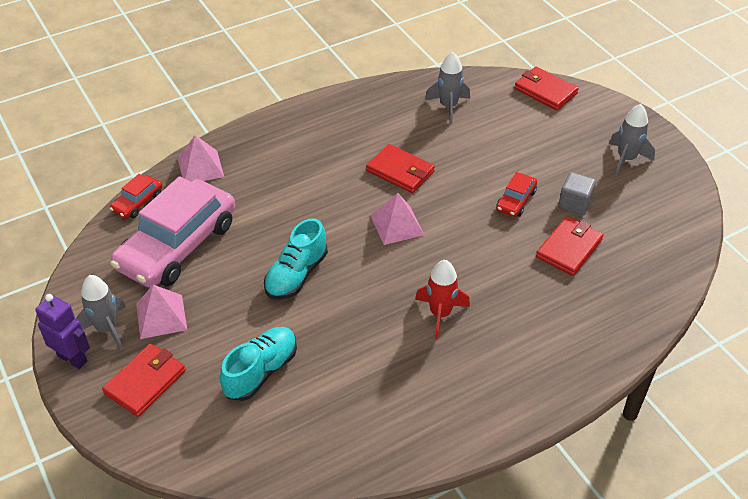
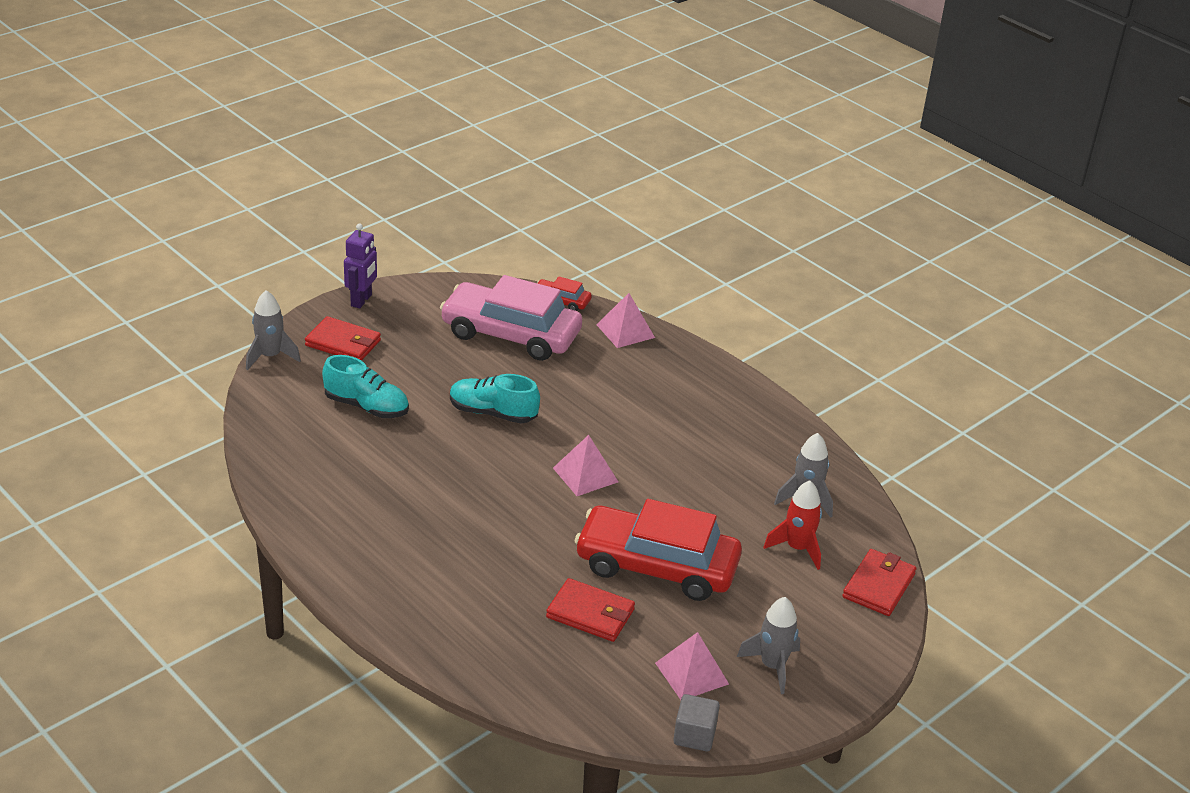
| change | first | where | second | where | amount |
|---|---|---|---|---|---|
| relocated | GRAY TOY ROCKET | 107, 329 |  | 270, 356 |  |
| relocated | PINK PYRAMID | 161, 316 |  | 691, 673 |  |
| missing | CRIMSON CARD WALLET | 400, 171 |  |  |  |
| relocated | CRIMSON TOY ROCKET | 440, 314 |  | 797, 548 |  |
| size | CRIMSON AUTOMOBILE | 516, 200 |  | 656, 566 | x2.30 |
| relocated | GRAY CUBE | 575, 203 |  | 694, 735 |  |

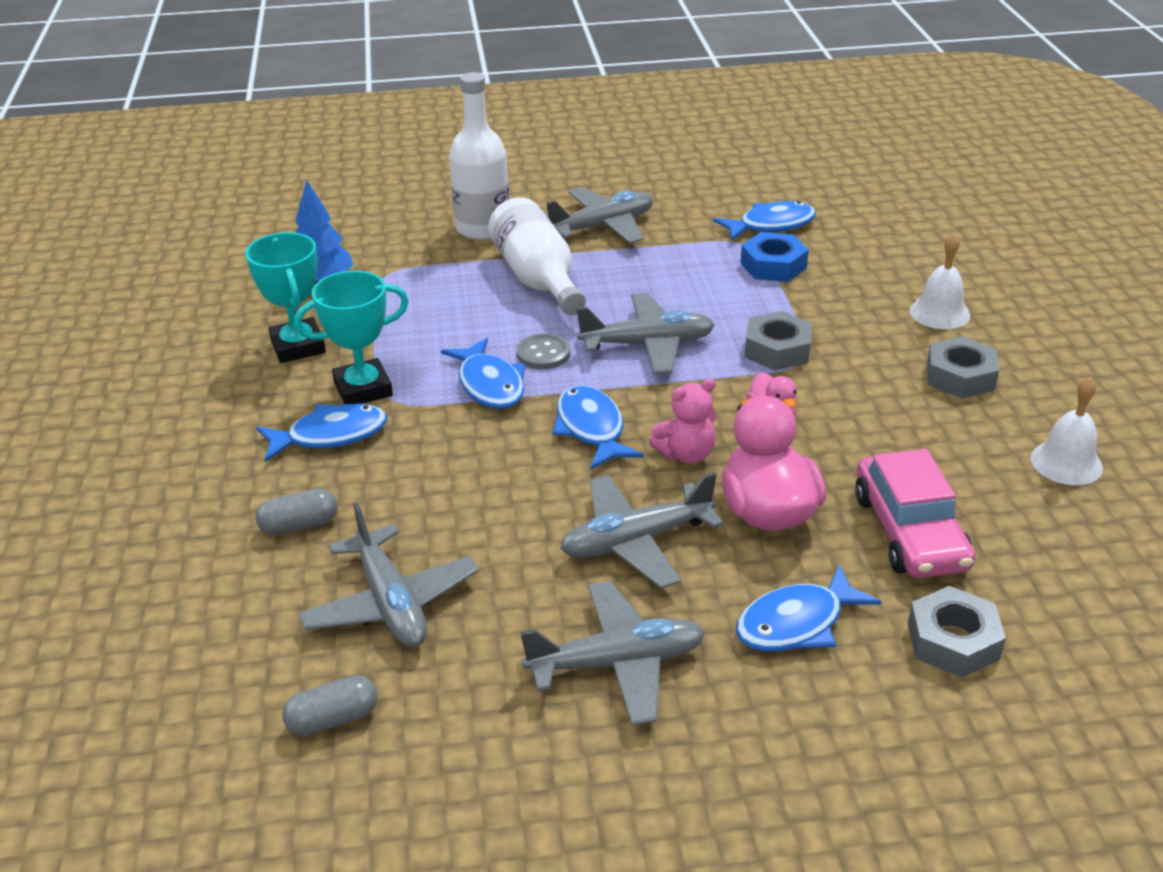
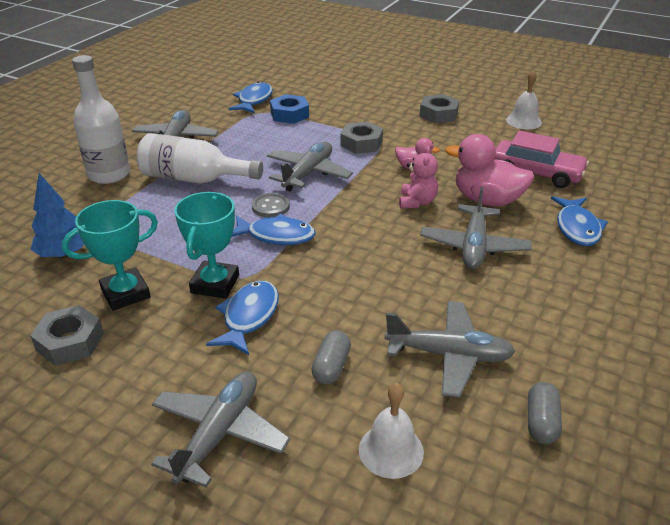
| change | first | where | second | where | amount |
|---|---|---|---|---|---|
| spun | TEAL TROPHY | 298, 346 |  | 125, 293 | 45 degrees counterclockwise |
| relocated | GRAY TOY PLANE | 616, 663 |  | 219, 433 |  |
| missing | COBALT FISH | 591, 429 |  |  |  |
| relocated | GRAY NUT | 953, 641 |  | 70, 342 |  |
| relocated | SNOW-WHITE BELL | 939, 313 |  | 391, 450 |  |

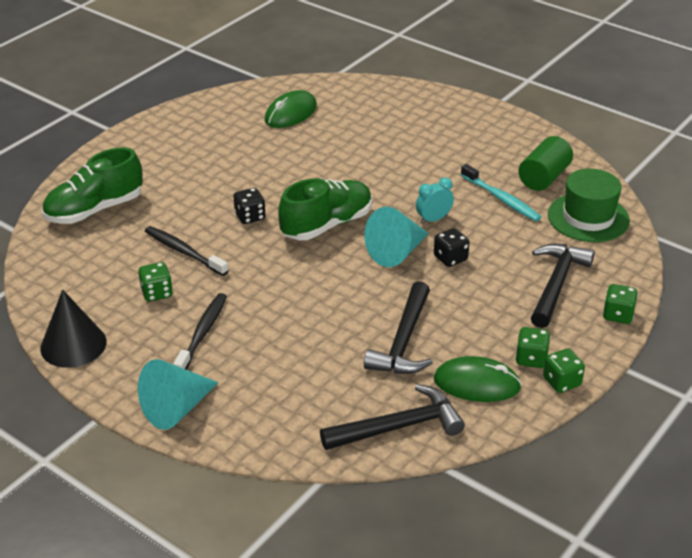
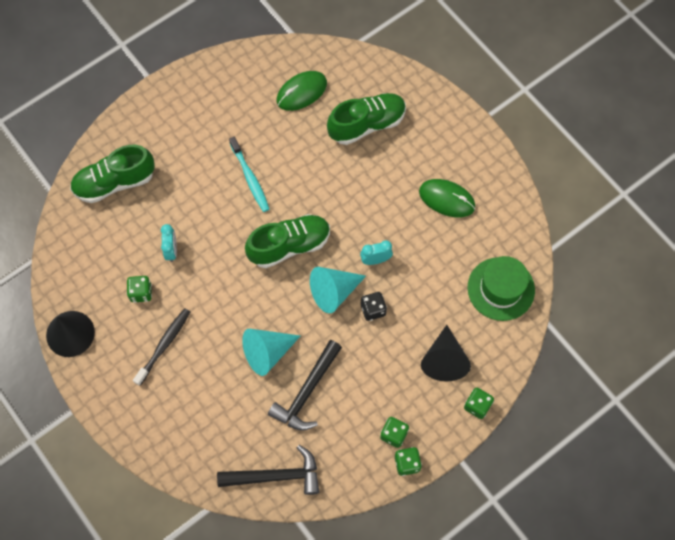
| change | first | where | second | where | amount |
|---|---|---|---|---|---|
| relocated | TEAL SOLID CONE | 176, 408 |  | 267, 353 |  |
| exchanged | JET-BLACK TOOTHBRUSH | 184, 252 | TEAL BEDSIDE CLOCK | 171, 250 |  |
| missing | JET-BLACK DICE | 250, 217 |  |  |  |
| relocated | GREEN COMPUTER MOUSE | 477, 383 |  | 447, 199 |  |
| relocated | TEAL TOOTHBRUSH | 501, 199 |  | 250, 178 |  |
| missing | GREEN CYLINDER SHAPE | 544, 177 |  |  |  |
| exchanged | JET-BLACK CLAW HAMMER | 556, 284 | JET-BLACK SOLID CONE | 444, 360 |  |
| appeared |  |  | GREEN SHOE | 367, 124 |  |

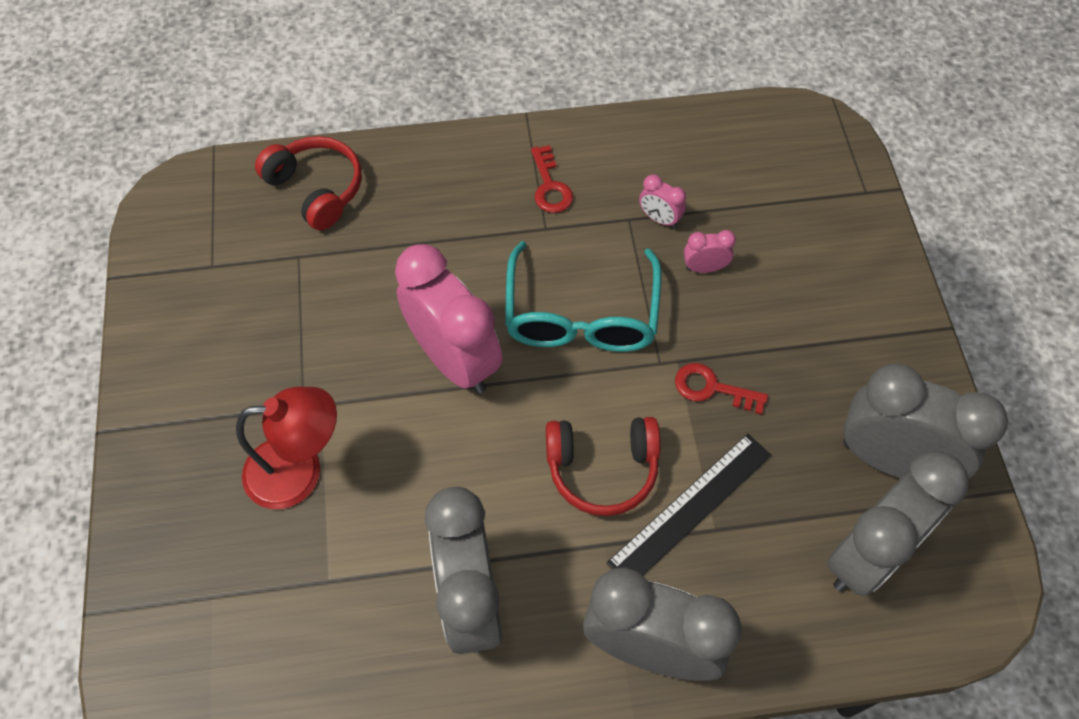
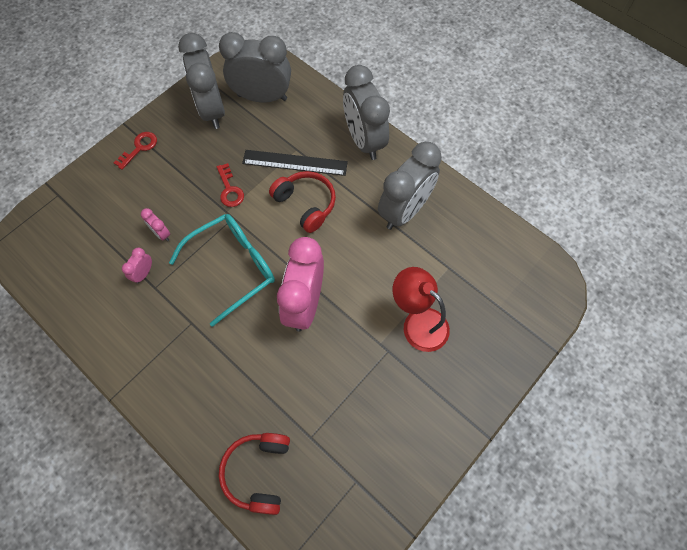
| change | first | where | second | where | amount |
|---|---|---|---|---|---|
| relocated | CRIMSON DOOR KEY | 550, 186 |  | 139, 148 |  |
| spun | PINK BEDSIDE CLOCK | 659, 219 |  | 144, 273 | 150 degrees counterclockwise |

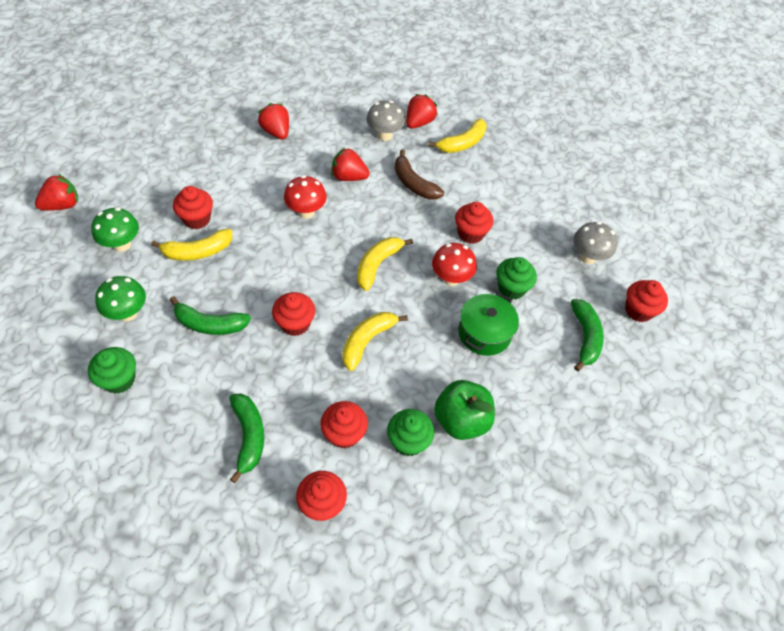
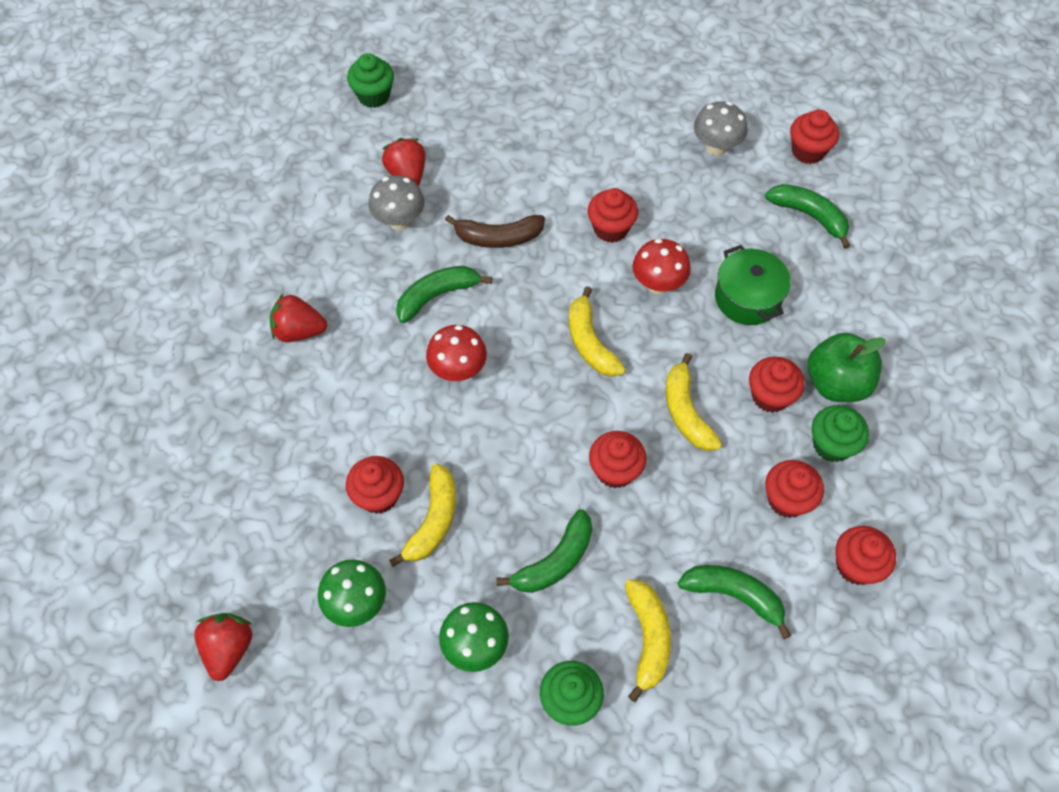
| change | first | where | second | where | amount |
|---|---|---|---|---|---|
| exchanged | CRIMSON TOY STRAWBERRY | 349, 177 | GREEN TOY BANANA | 437, 296 |  |
| relocated | YELLOW TOY BANANA | 462, 143 |  | 648, 638 |  |
| relocated | GREEN FAIRY CAKE | 511, 288 |  | 374, 96 |  |
| appeared |  |  | CRIMSON FAIRY CAKE | 770, 396 |  |

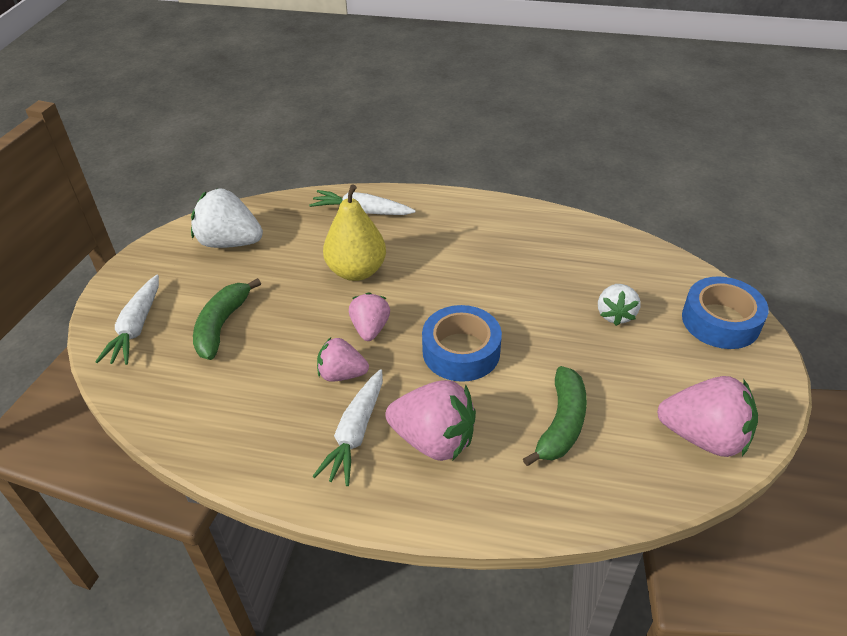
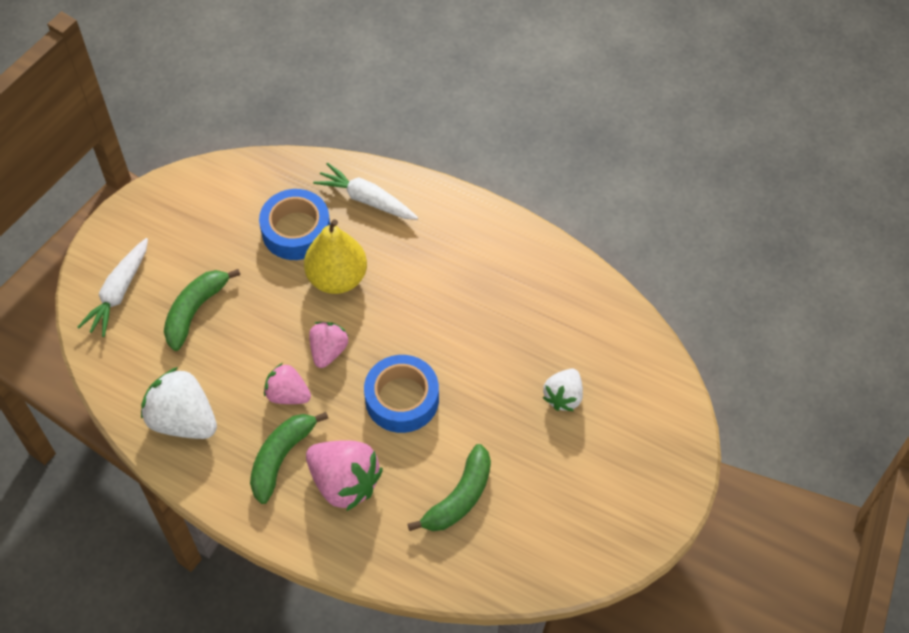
| change | first | where | second | where | amount |
|---|---|---|---|---|---|
| relocated | SNOW-WHITE TOY STRAWBERRY | 230, 242 |  | 183, 420 |  |
| exchanged | SNOW-WHITE CARROT | 355, 433 | GREEN TOY BANANA | 281, 458 |  |
| missing | PINK TOY STRAWBERRY | 703, 436 |  |  |  |
| relocated | COBALT STICKY TAPE | 720, 321 |  | 296, 231 |  |

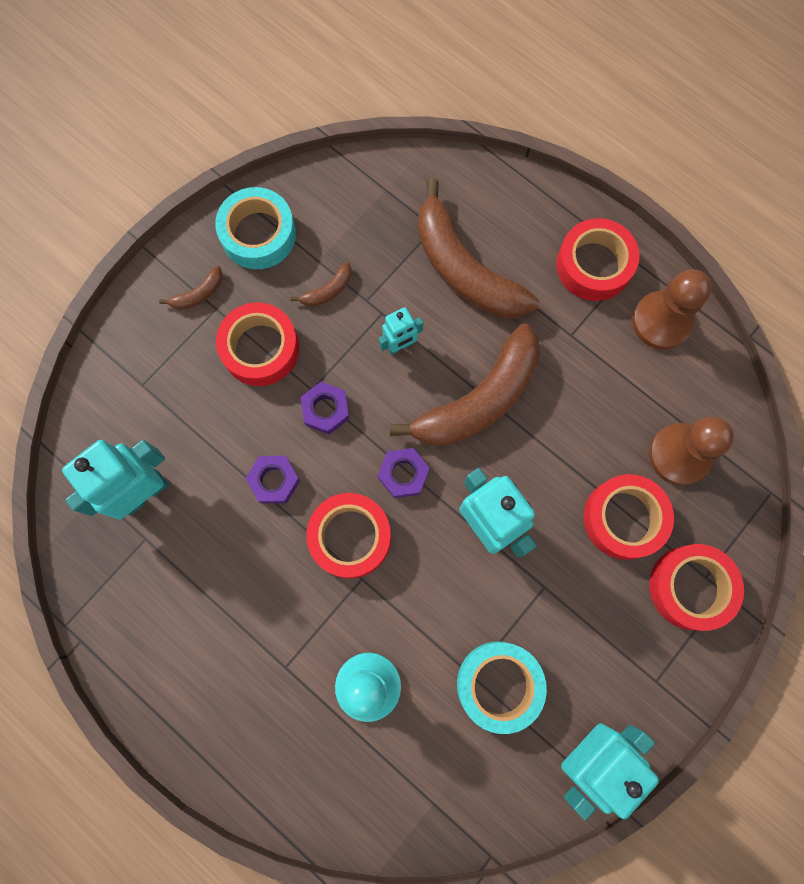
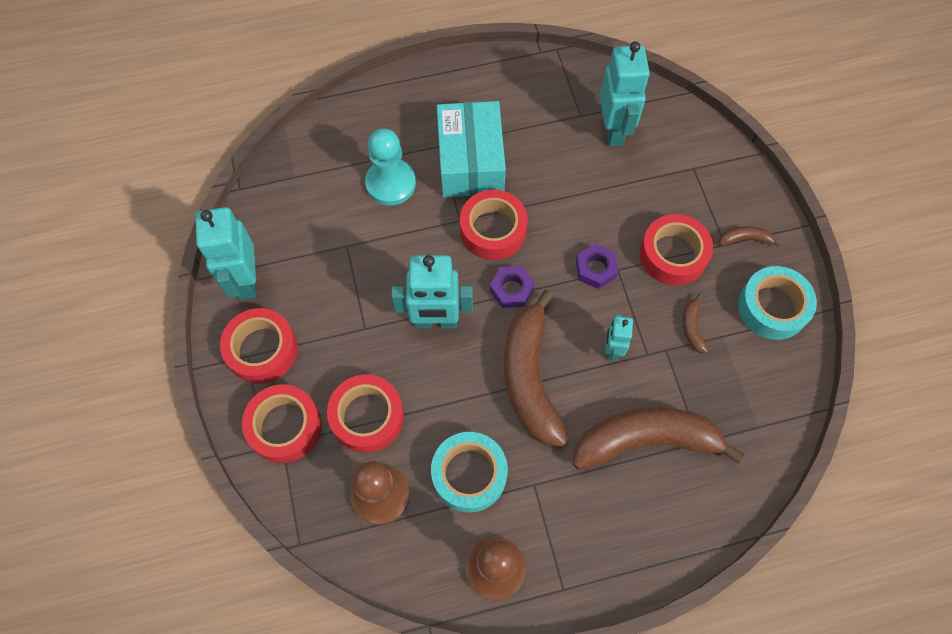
| change | first | where | second | where | amount |
|---|---|---|---|---|---|
| spun | RUSSET TOY BANANA | 198, 294 |  | 745, 239 | 90 degrees clockwise |
| missing | PURPLE NUT | 274, 481 |  |  |  |
| relocated | TEAL STICKY TAPE | 499, 685 |  | 469, 474 |  |
| relocated | CRIMSON STICKY TAPE | 594, 265 |  | 262, 350 |  |
| appeared |  |  | TEAL BOX | 470, 162 |  |

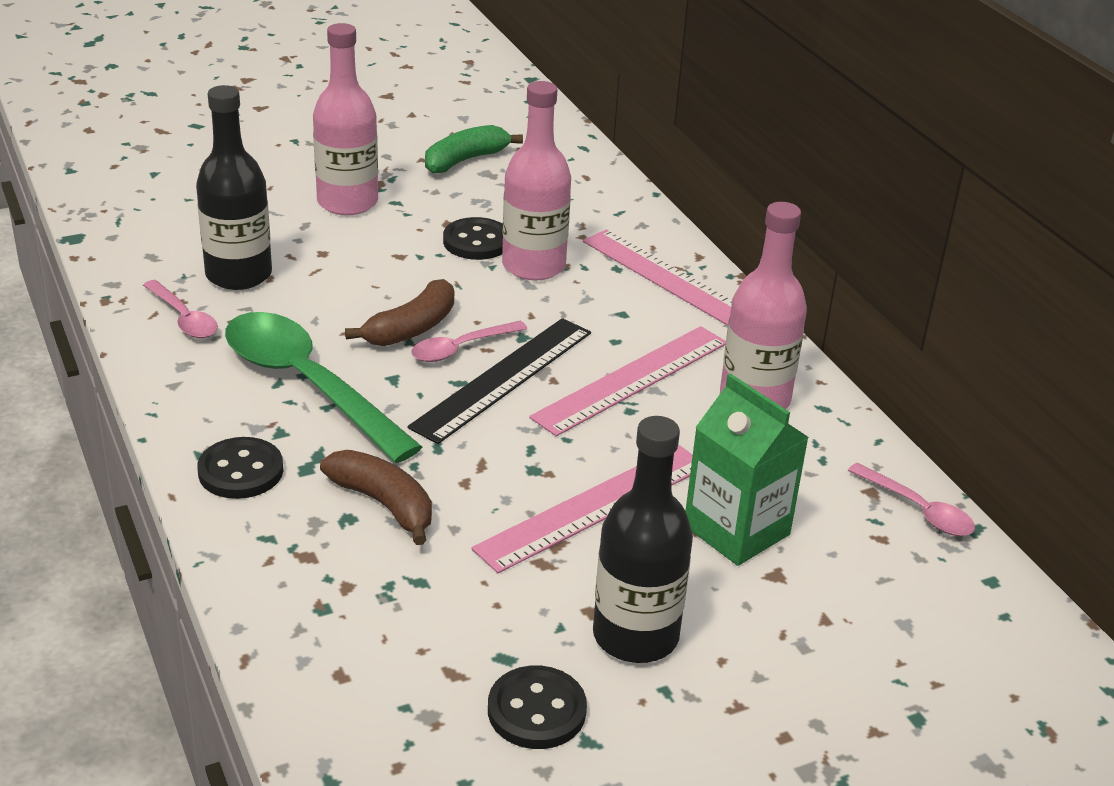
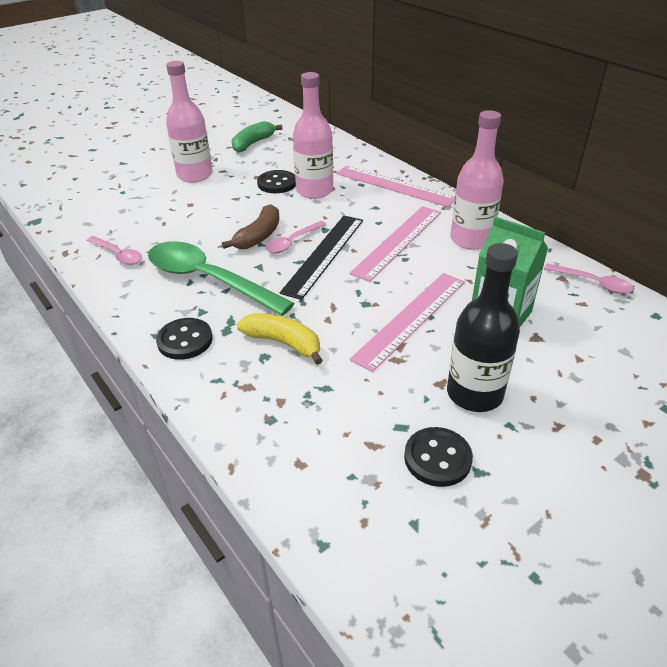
| change | first | where | second | where | amount |
|---|---|---|---|---|---|
| missing | JET-BLACK DRINK BOTTLE | 239, 275 |  |  |  |
| colour | RUSSET TOY BANANA | 384, 504 | YELLOW TOY BANANA | 283, 343 |  |

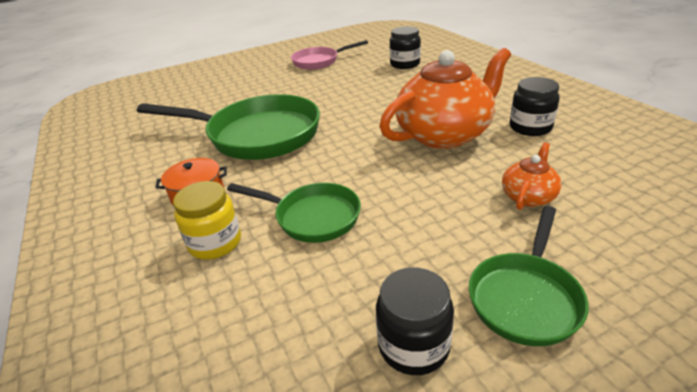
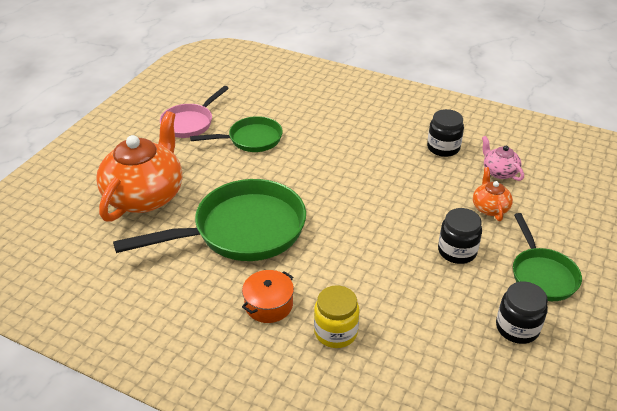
| change | first | where | second | where | amount |
|---|---|---|---|---|---|
| relocated | GREEN SKILLET | 312, 217 |  | 251, 139 |  |
| relocated | ORANGE CHINA TEAPOT | 444, 134 |  | 145, 195 |  |
| relocated | JET-BLACK PRESERVE JAR | 405, 64 |  | 457, 251 |  |
| appeared |  |  | PINK CHINA TEAPOT | 499, 172 |  |

